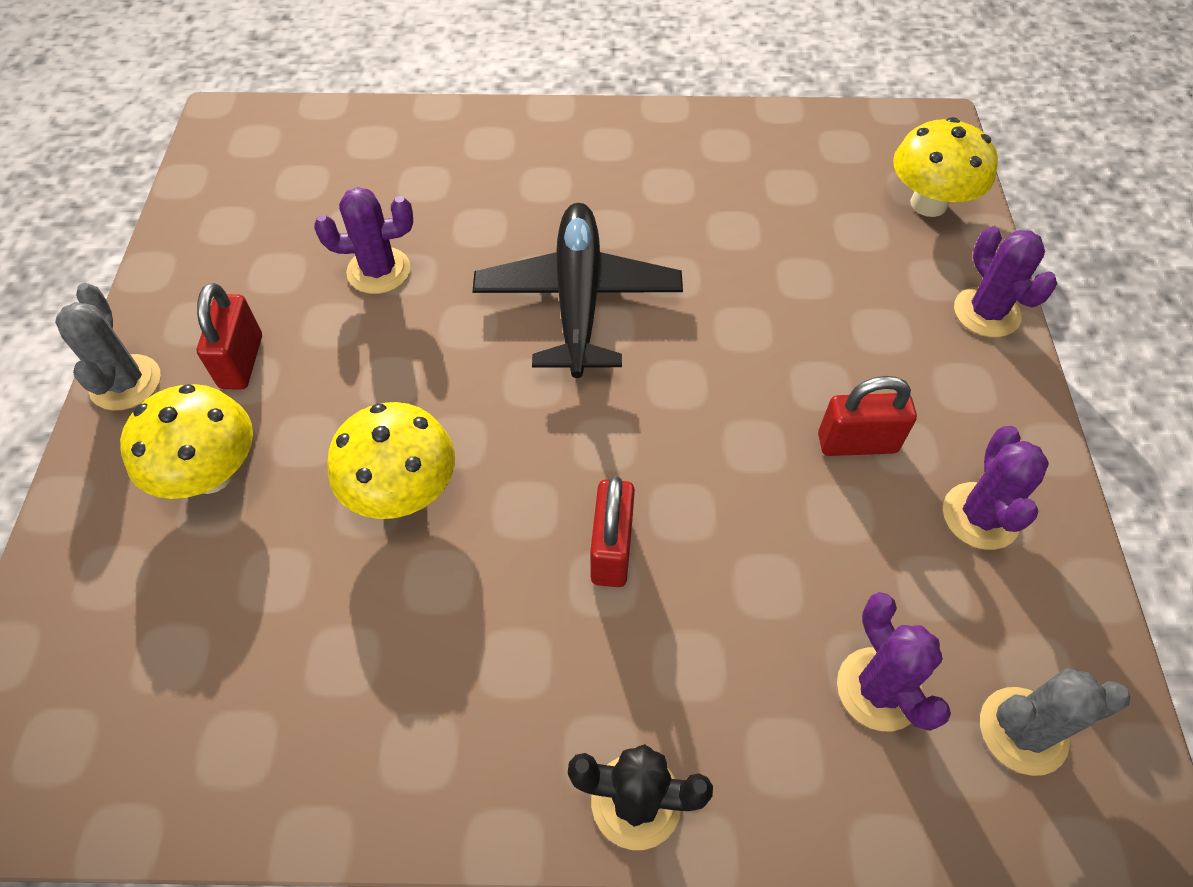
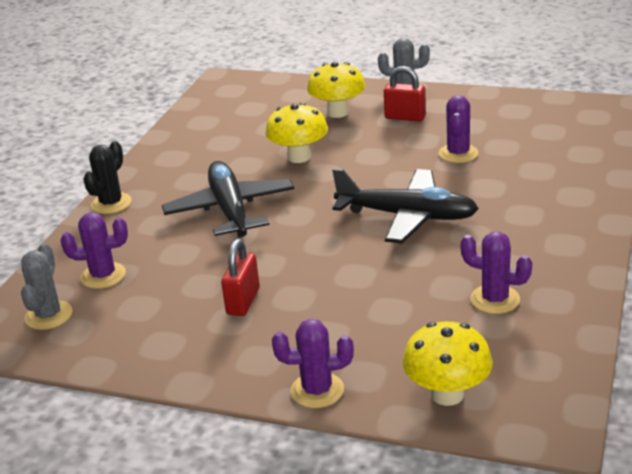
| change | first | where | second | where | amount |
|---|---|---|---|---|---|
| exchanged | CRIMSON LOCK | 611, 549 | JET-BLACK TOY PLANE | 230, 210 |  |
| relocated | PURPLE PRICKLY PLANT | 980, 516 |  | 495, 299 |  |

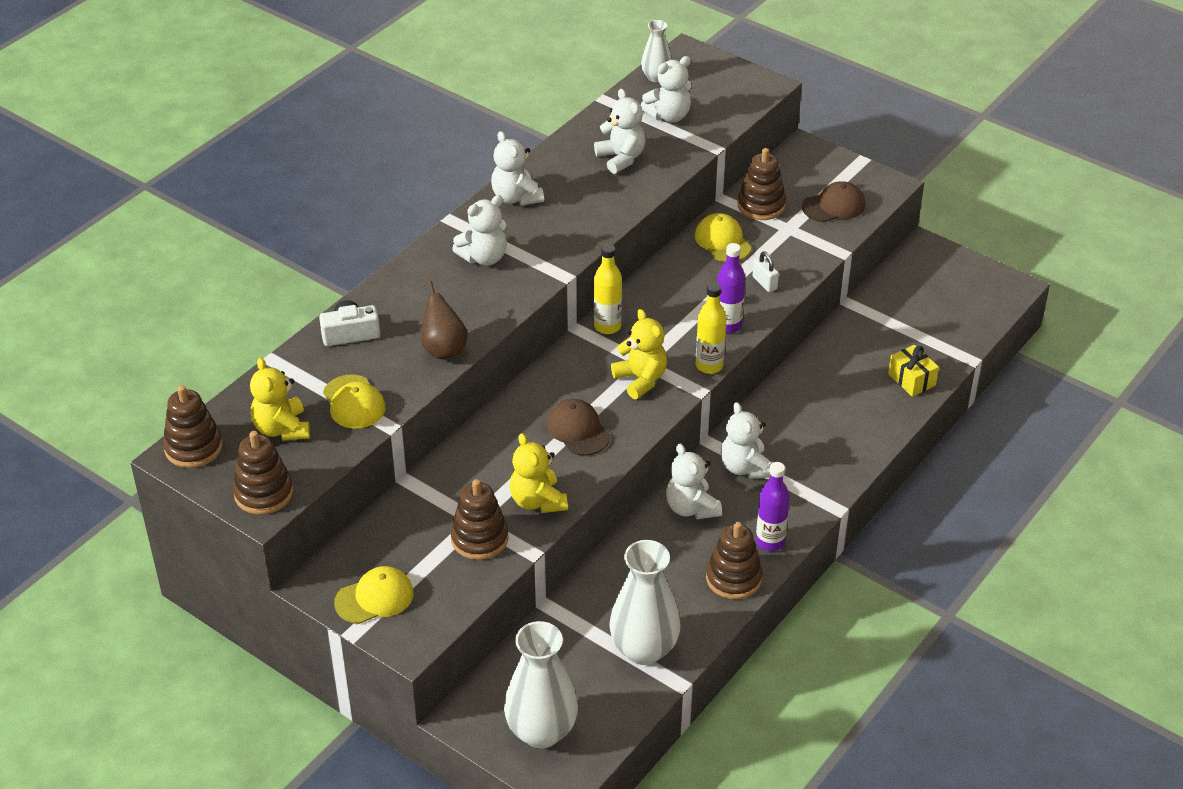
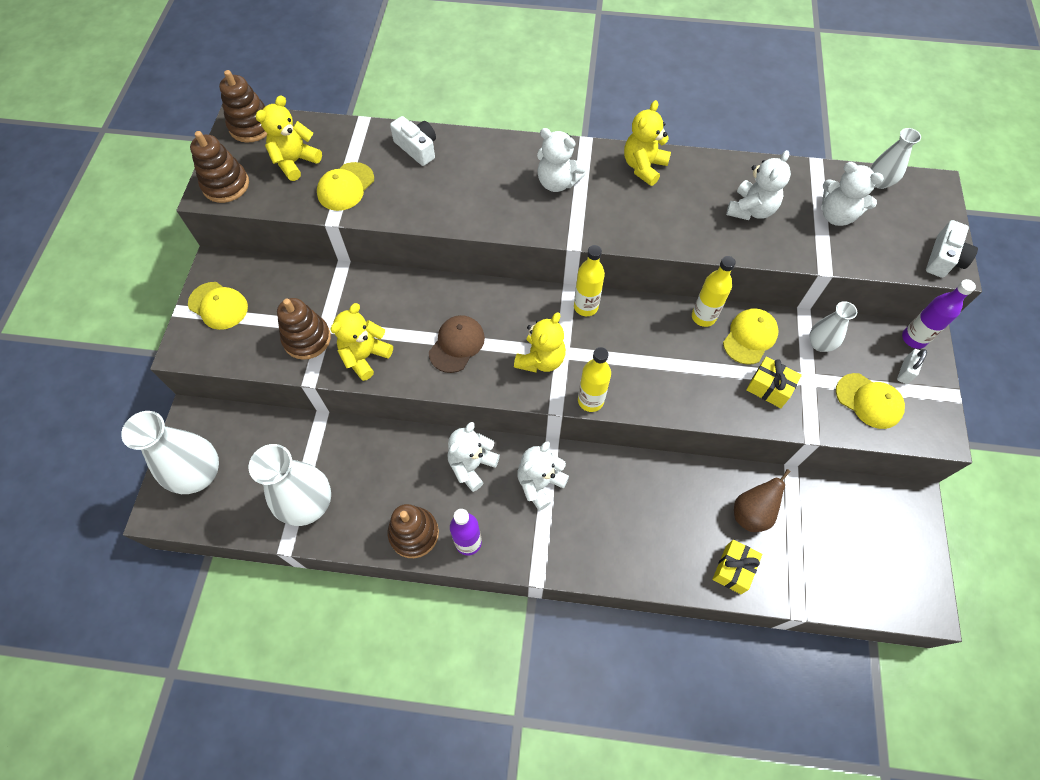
| change | first | where | second | where | amount |
|---|---|---|---|---|---|
| relocated | RUSSET TOY PEAR | 444, 349 |  | 751, 513 |  |
| colour | SNOW-WHITE TEDDY | 516, 197 | YELLOW TEDDY | 643, 167 |  |
| relocated | PURPLE DRINK BOTTLE | 728, 325 |  | 914, 338 |  |
| exchanged | RUSSET RING STACKER | 761, 205 | SNOW-WHITE VASE | 820, 344 |  |
| relocated | SNOW-WHITE LOCK | 764, 283 |  | 905, 371 |  |
| colour | RUSSET PEAKED CAP | 834, 206 | YELLOW PEAKED CAP | 869, 401 |  |
| appeared |  |  | YELLOW DRINK BOTTLE | 703, 317 |  |
| appeared |  |  | YELLOW PRESENT | 769, 388 |  |
| appeared |  |  | SNOW-WHITE COMPACT CAMERA | 944, 259 |  |

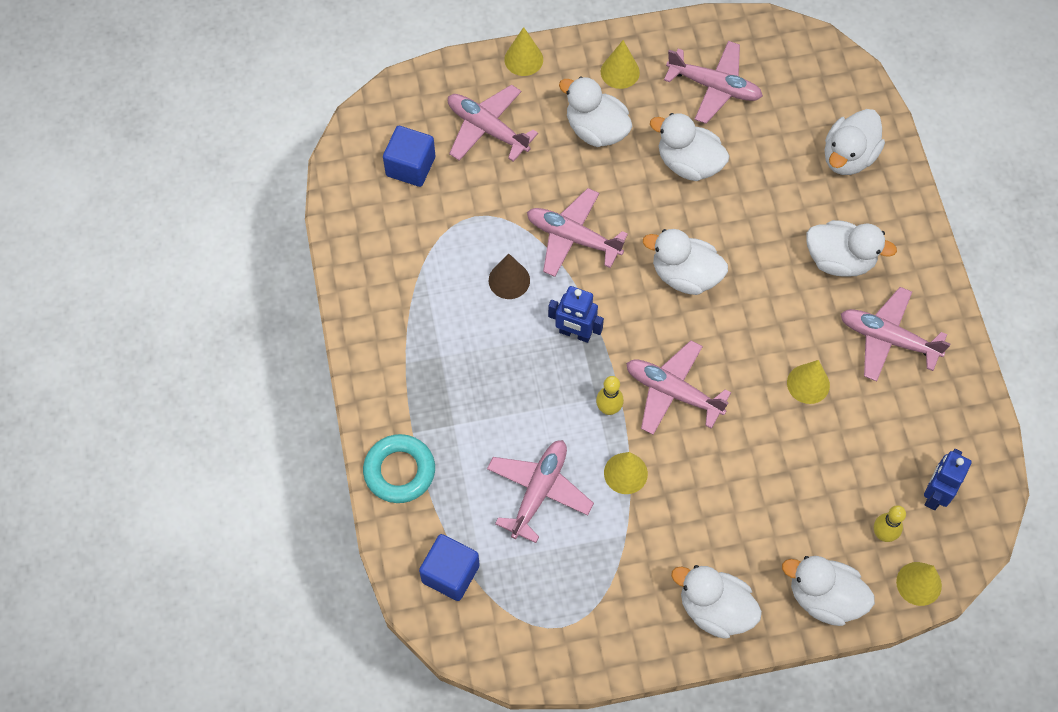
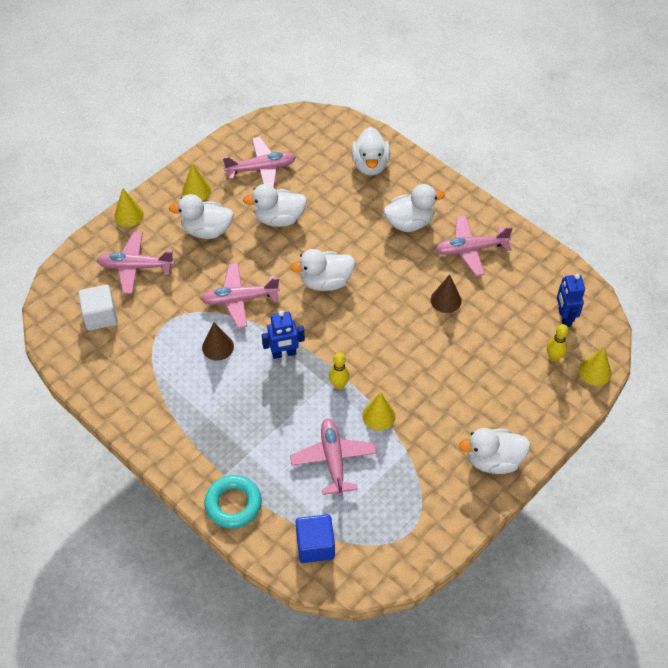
| change | first | where | second | where | amount |
|---|---|---|---|---|---|
| colour | COBALT CUBE | 410, 166 | SNOW-WHITE CUBE | 100, 316 |  |
| missing | PINK TOY PLANE | 673, 392 |  |  |  |
| missing | SNOW-WHITE RUBBER DUCK | 824, 597 |  |  |  |
| colour | YELLOW SOLID CONE | 808, 384 | RUSSET SOLID CONE | 446, 300 |  |

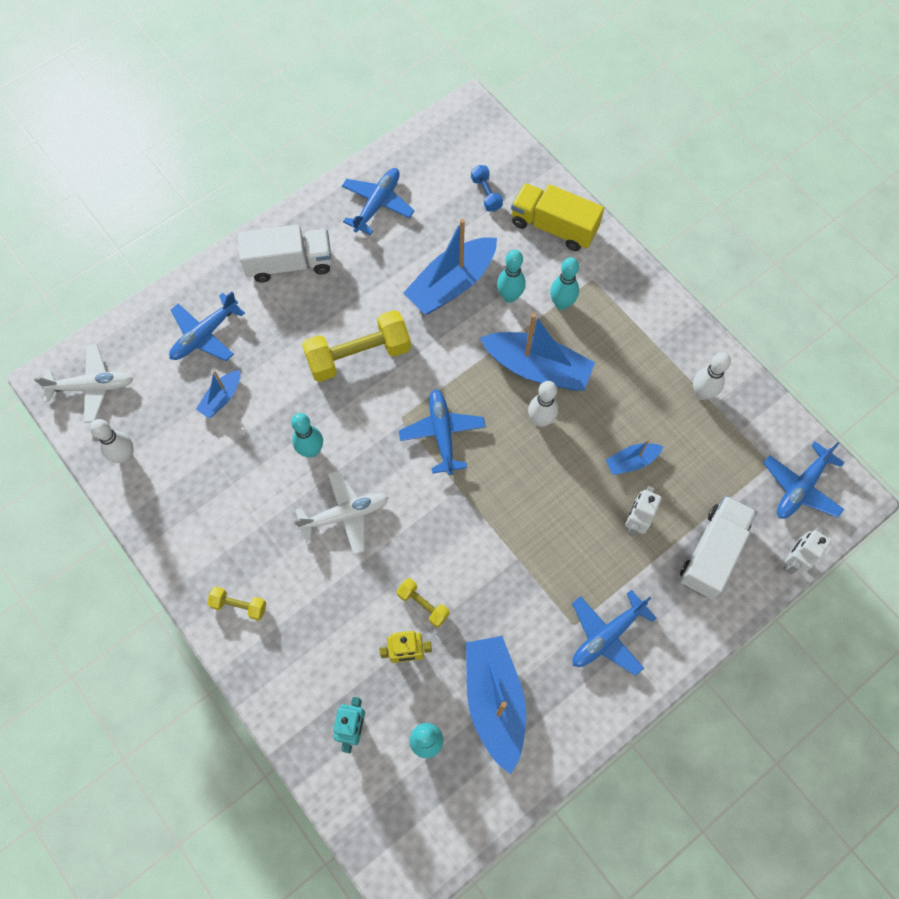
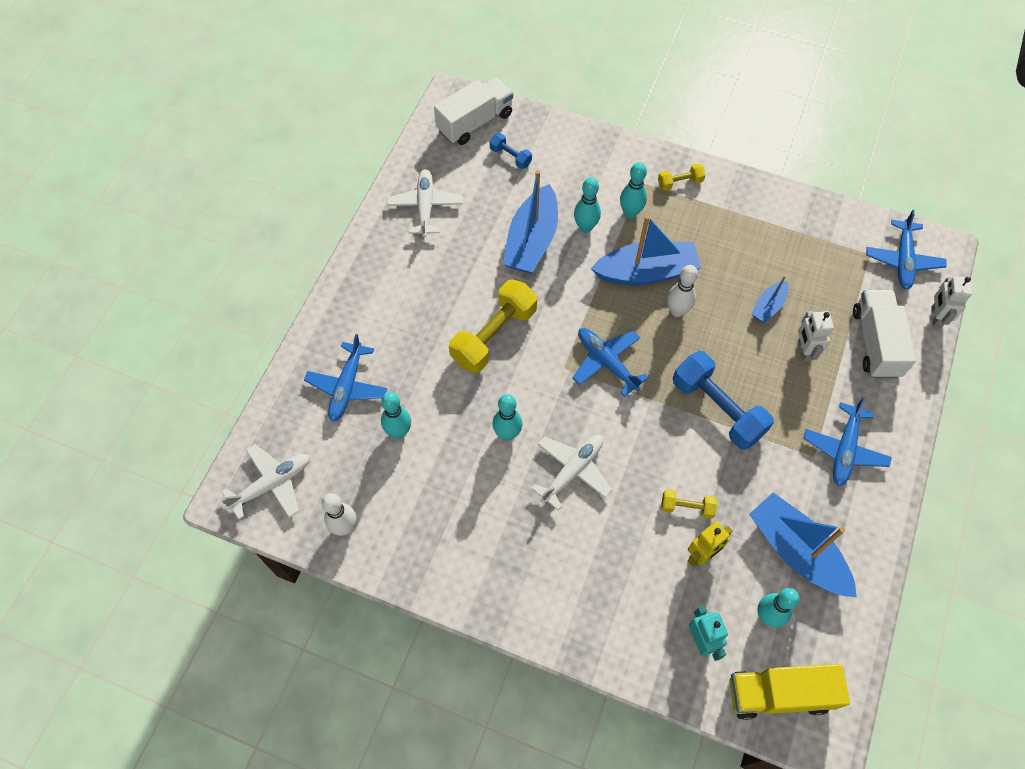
| change | first | where | second | where | amount |
|---|---|---|---|---|---|
| exchanged | COBALT BOAT | 222, 398 | TEAL SKITTLE | 399, 431 |  |
| relocated | YELLOW DUMBBELL | 239, 605 |  | 680, 183 |  |
| relocated | SNOW-WHITE TRUCK | 289, 264 |  | 475, 122 |  |
| colour | COBALT TOY PLANE | 377, 204 | SNOW-WHITE TOY PLANE | 425, 206 |  |
| relocated | YELLOW TRUCK | 553, 227 |  | 779, 694 |  |
| missing | SNOW-WHITE SKITTLE | 702, 393 |  |  |  |
| appeared |  |  | COBALT DUMBBELL | 717, 408 |  |

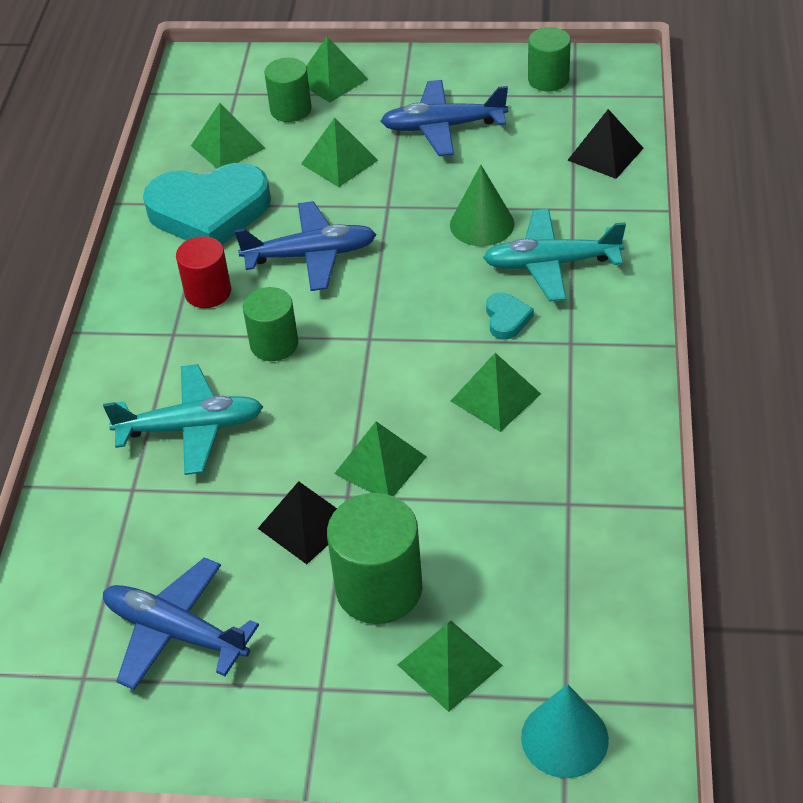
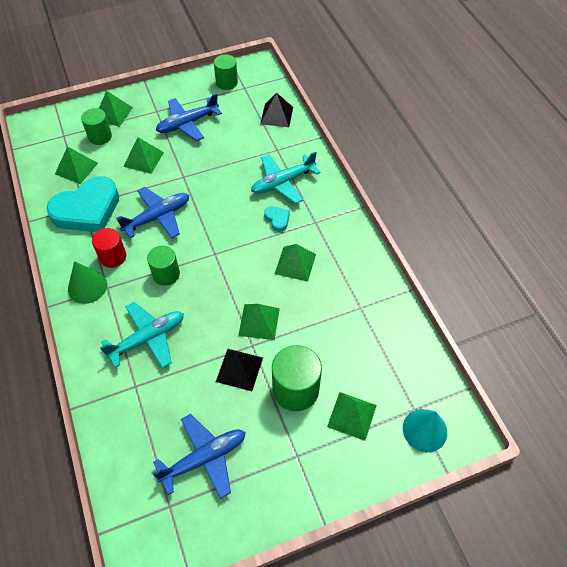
| change | first | where | second | where | amount |
|---|---|---|---|---|---|
| spun | COBALT TOY PLANE | 175, 632 |  | 204, 458 | 150 degrees clockwise |
| relocated | GREEN SOLID CONE | 482, 224 |  | 87, 286 |  |

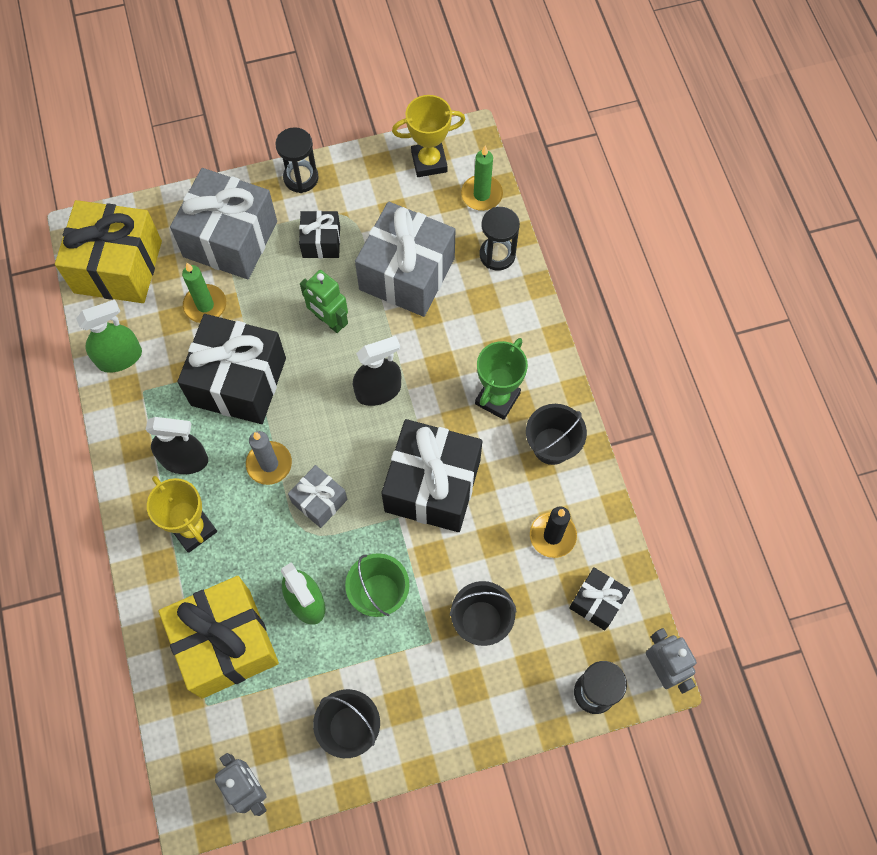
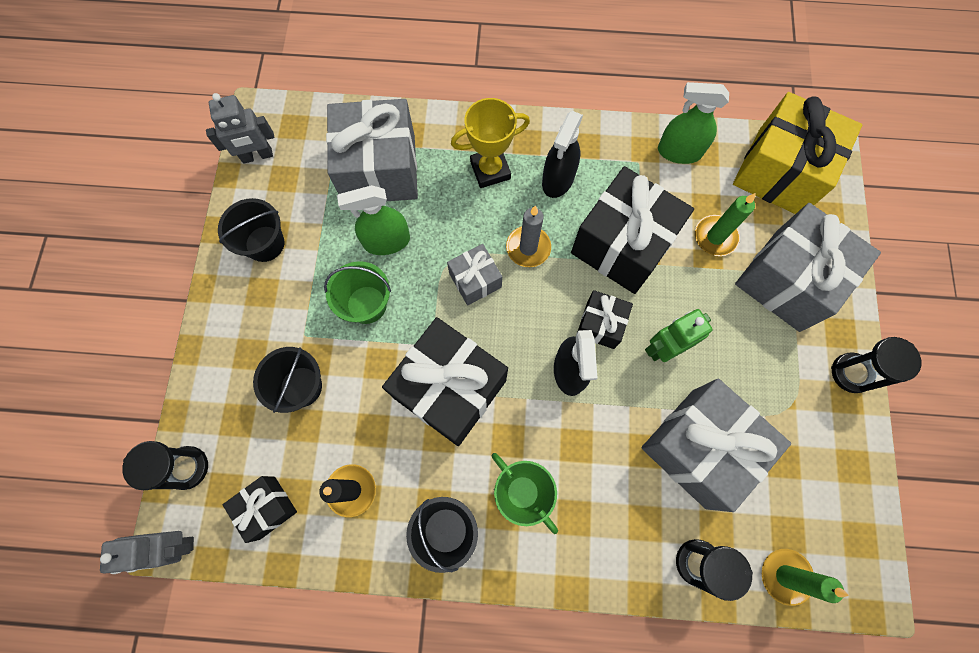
| change | first | where | second | where | amount |
|---|---|---|---|---|---|
| spun | GREEN SPRAY BOTTLE | 120, 357 |  | 679, 152 | 105 degrees clockwise |
| colour | YELLOW PRESENT | 226, 643 | GRAY PRESENT | 379, 169 |  |
| relocated | JET-BLACK PRESENT | 321, 242 |  | 600, 324 |  |
| missing | YELLOW TROPHY | 429, 162 |  |  |  |

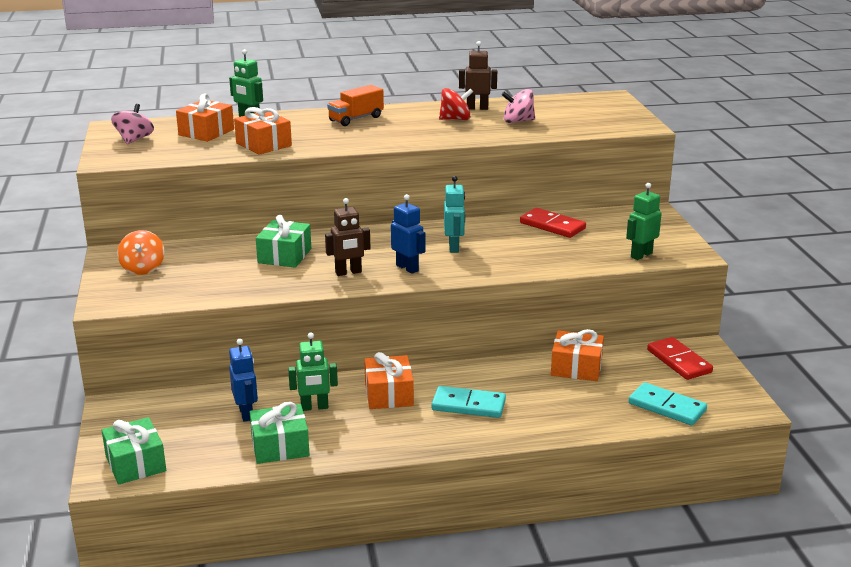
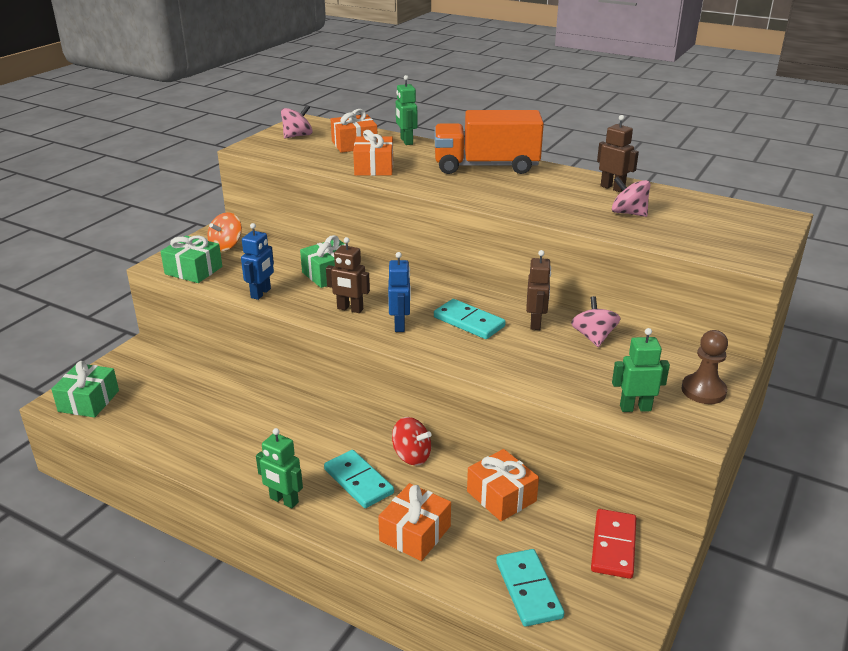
| change | first | where | second | where | amount |
|---|---|---|---|---|---|
| relocated | COBALT TOY ROBOT | 246, 413 |  | 261, 293 |  |
| relocated | GREEN PRESENT | 280, 446 |  | 193, 270 |  |
| relocated | GREEN TOY ROBOT | 314, 407 |  | 283, 500 |  |
| size | ORANGE TRUCK | 356, 119 |  | 486, 166 | x1.84 |
| relocated | ORANGE PRESENT | 389, 394 |  | 415, 533 |  |
| relocated | CRIMSON SPINNING TOP | 455, 119 |  | 411, 456 |  |
| exchanged | TEAL TOY ROBOT | 454, 247 | TEAL DOMINO TILE | 469, 322 |  |
| exchanged | CRIMSON DOMINO TILE | 552, 226 | PINK SPINNING TOP | 593, 337 |  |
| appeared |  |  | RUSSET TOY ROBOT | 536, 323 |  |
| appeared |  |  | RUSSET GAME PAWN | 703, 391 |  |

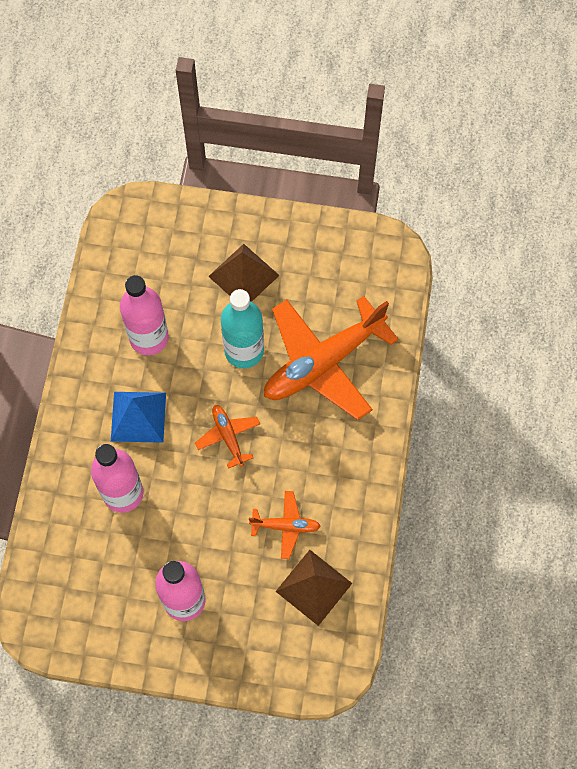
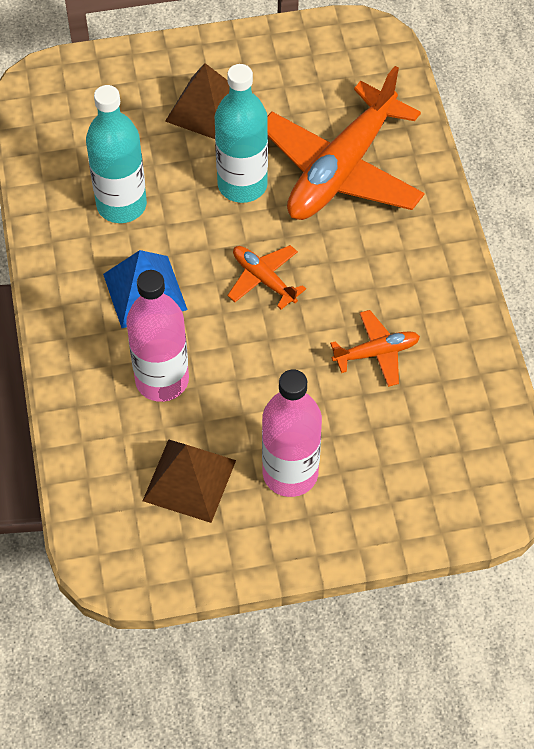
| change | first | where | second | where | amount |
|---|---|---|---|---|---|
| colour | PINK DRINK BOTTLE | 149, 338 | TEAL DRINK BOTTLE | 121, 205 |  |
| relocated | RUSSET PYRAMID | 314, 587 |  | 189, 480 |  |

